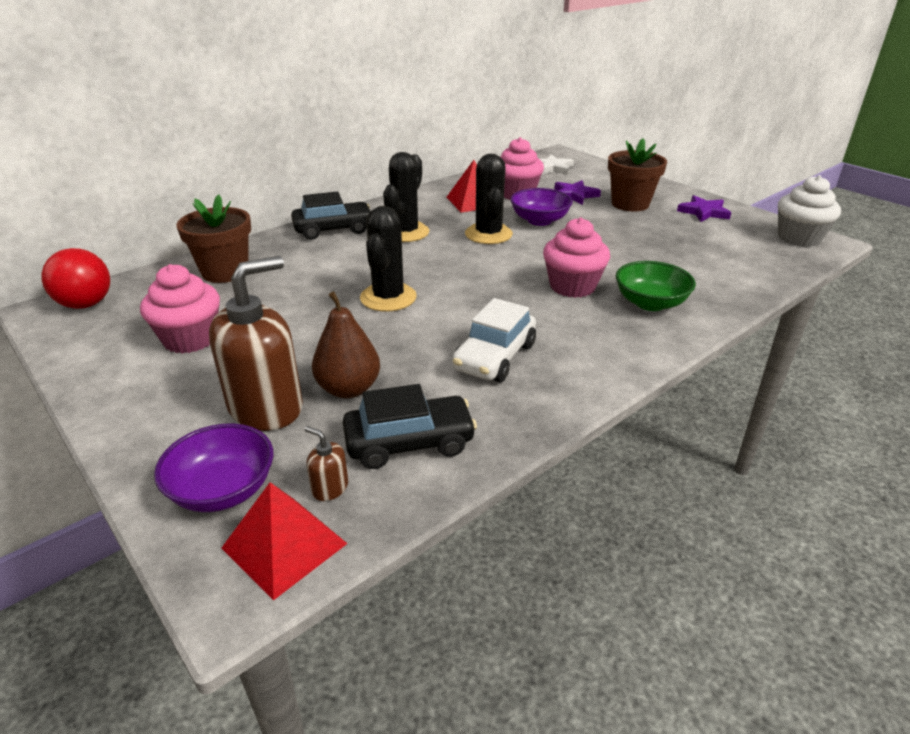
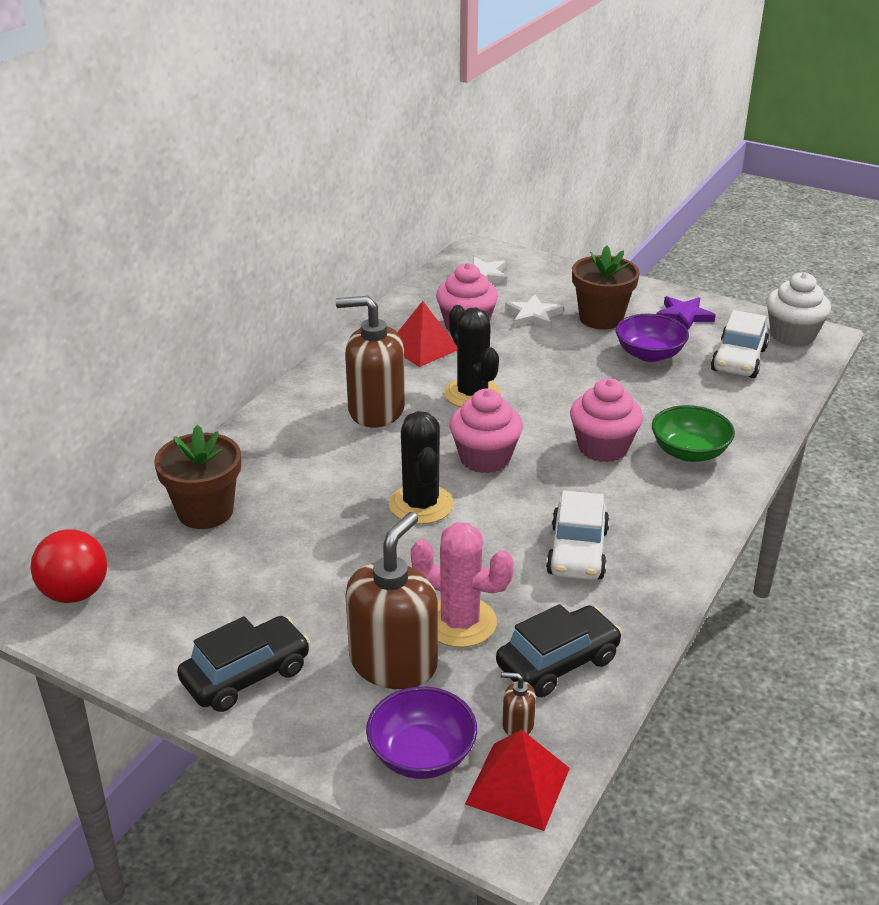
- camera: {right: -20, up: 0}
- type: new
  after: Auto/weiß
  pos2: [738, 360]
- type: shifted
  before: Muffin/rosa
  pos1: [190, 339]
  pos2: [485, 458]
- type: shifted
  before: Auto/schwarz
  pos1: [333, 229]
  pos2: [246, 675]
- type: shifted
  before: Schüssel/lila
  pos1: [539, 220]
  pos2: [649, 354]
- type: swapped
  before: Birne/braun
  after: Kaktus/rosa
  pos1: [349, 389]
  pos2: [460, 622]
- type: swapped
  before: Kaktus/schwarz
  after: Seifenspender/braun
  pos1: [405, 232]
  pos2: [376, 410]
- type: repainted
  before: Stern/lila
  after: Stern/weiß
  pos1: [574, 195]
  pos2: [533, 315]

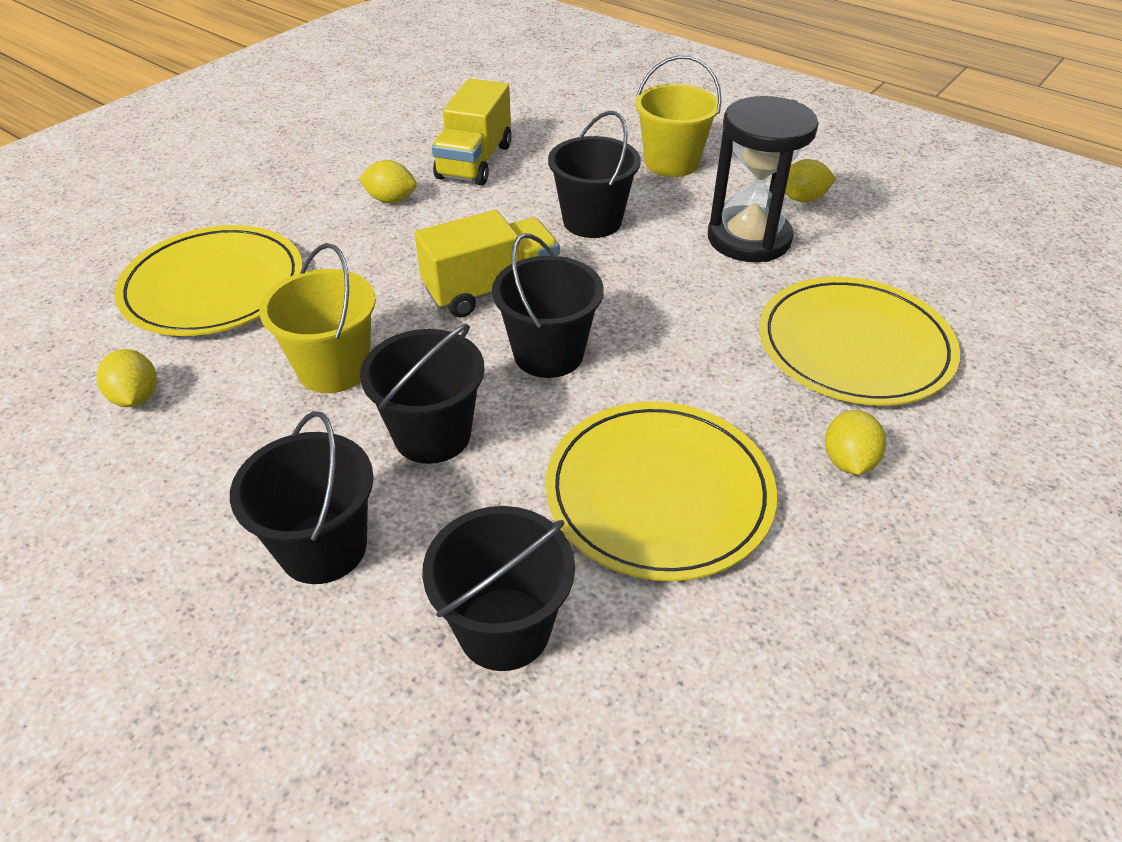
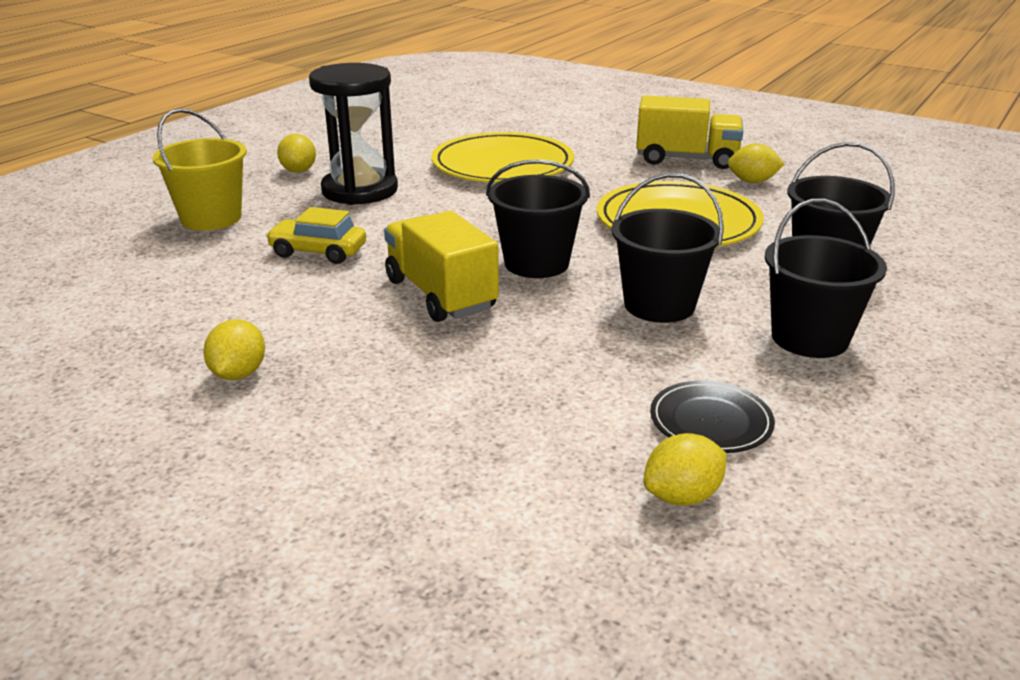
- camera: {right: -95, up: -15}
- type: gone
  before: Teller/gelb
  pos1: [214, 286]
- type: gone
  before: Eimer/gelb
  pos1: [334, 368]
- type: new
  after: Teller/schwarz
  pos2: [710, 421]
- type: shifted
  before: Lastwagen/gelb
  pos1: [474, 161]
  pos2: [686, 159]
- type: shifted
  before: Zitrone/gelb
  pos1: [848, 461]
  pos2: [752, 181]
- type: swapped
  before: Eimer/schwarz
  after: Auto/gelb
  pos1: [592, 221]
  pos2: [318, 252]

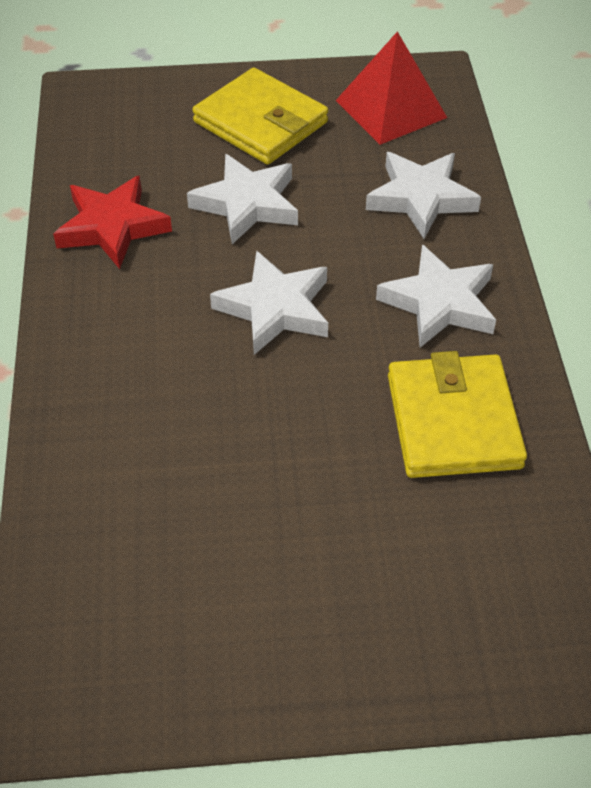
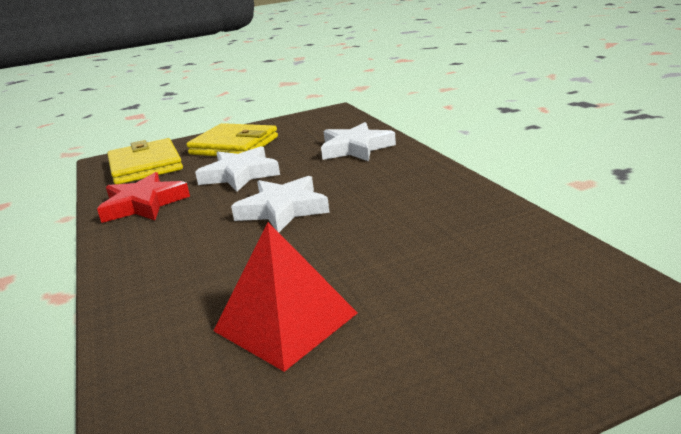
- camera: {right: -15, up: -25}
- type: gone
  before: Stern/weiß
  pos1: [439, 303]
- type: shifted
  before: Pyramide/rot
  pos1: [391, 109]
  pos2: [285, 322]
- type: shifted
  before: Geldbörse/gelb
  pos1: [453, 421]
  pos2: [145, 166]

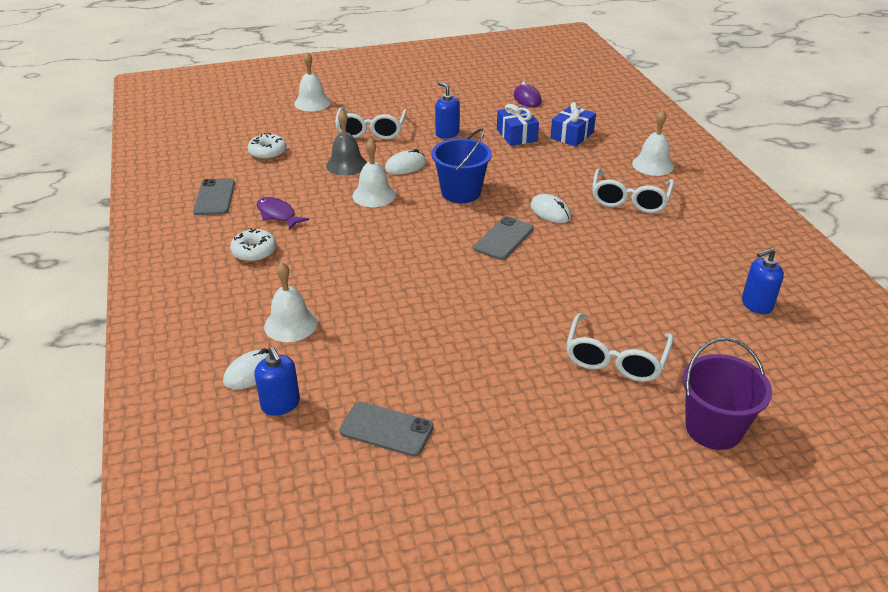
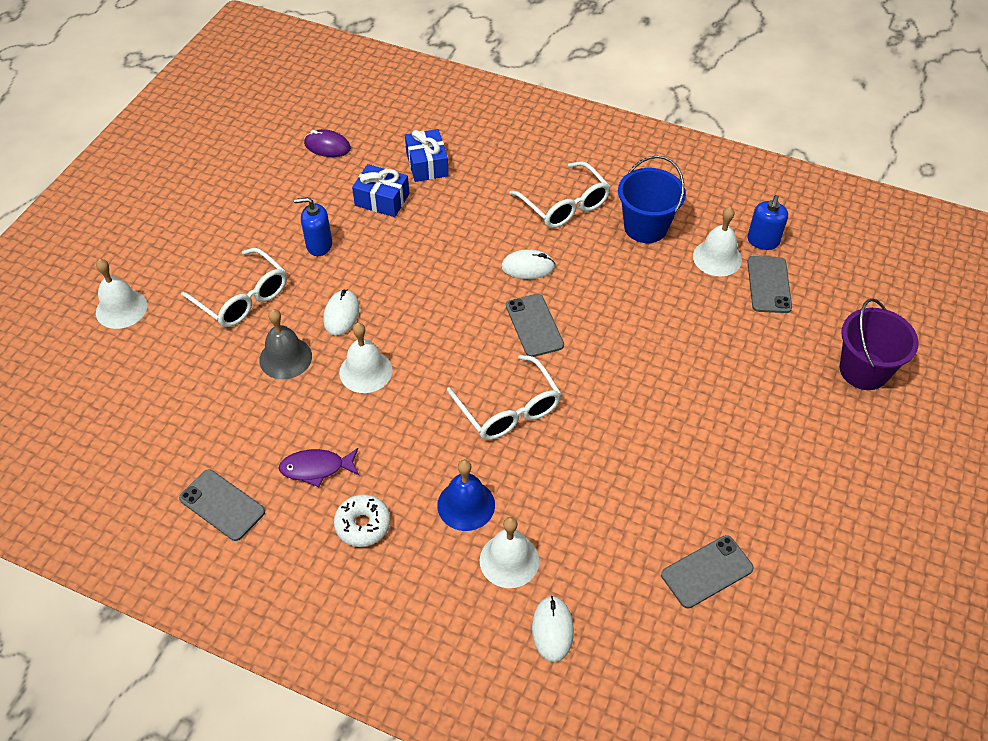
- camera: {right: -50, up: 15}
- type: gone
  before: Donut/weiß
  pos1: [268, 152]
- type: gone
  before: Seifenspender/blau
  pos1: [280, 404]
- type: new
  after: Glocke/blau
  pos2: [466, 505]
- type: new
  after: Handy/grau
  pos2: [769, 284]
- type: shifted
  before: Eimer/blau
  pos1: [461, 192]
  pos2: [645, 227]
- type: shifted
  before: Brille/weiß
  pos1: [615, 358]
  pos2: [508, 409]
- type: shifted
  before: Glocke/weiß
  pos1: [653, 165]
  pos2: [717, 257]

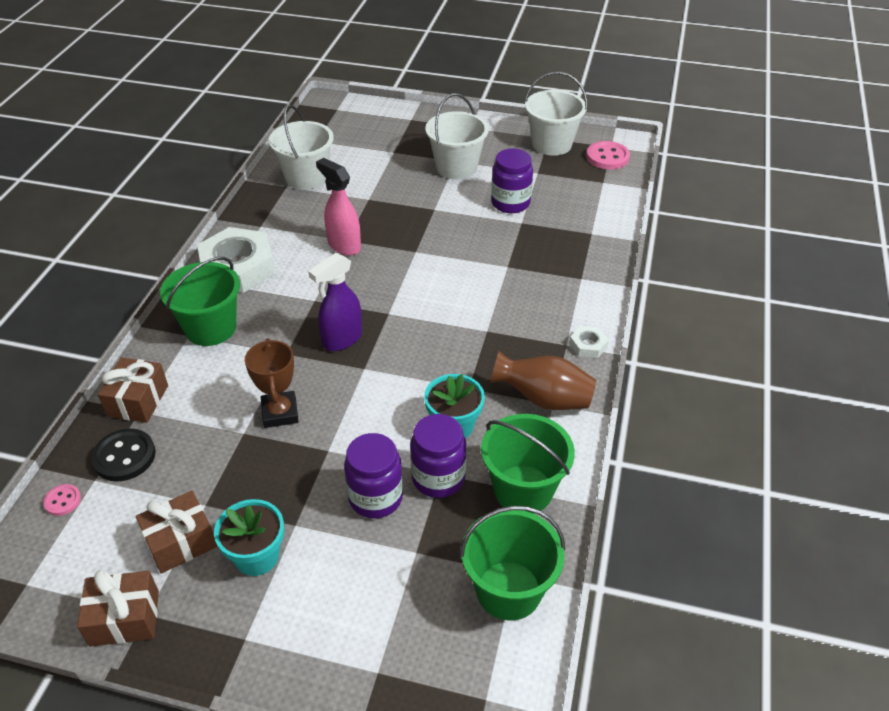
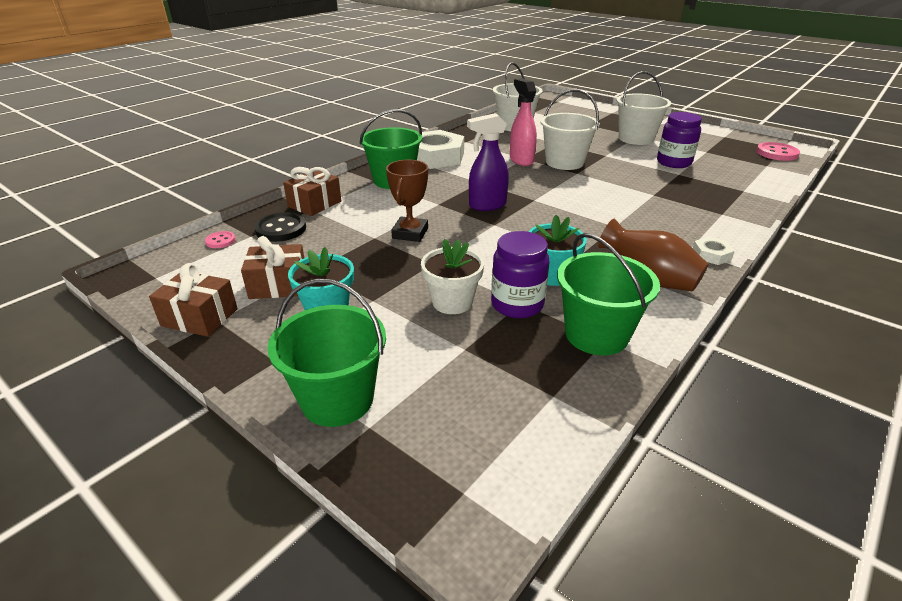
- camera: {right: 25, up: -10}
- type: shifted
  before: Eimer/grün
  pos1: [508, 590]
  pos2: [337, 399]
- type: shifted
  before: Eimer/weiß
  pos1: [551, 144]
  pos2: [564, 162]
- type: swapped
  before: Einmachglas/lila
  after: Blumentopf/weiß
  pos1: [375, 498]
  pos2: [452, 302]

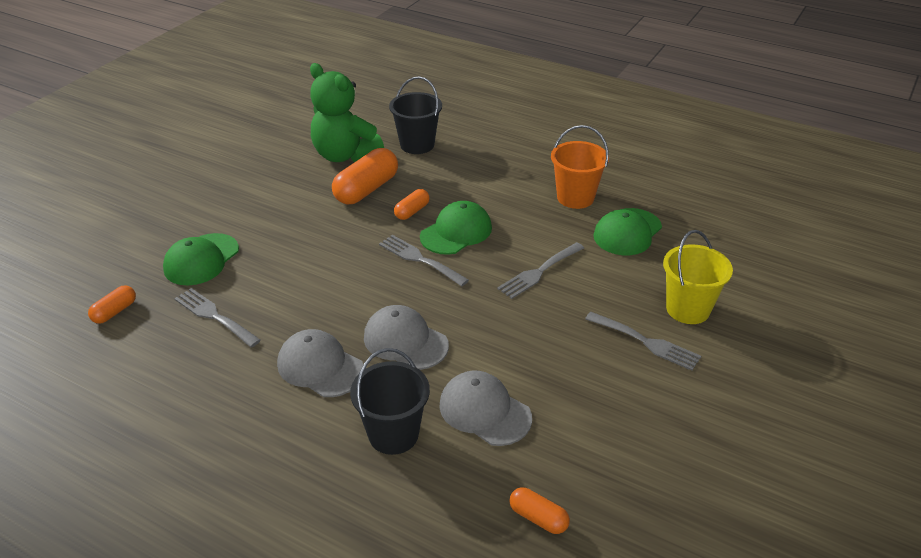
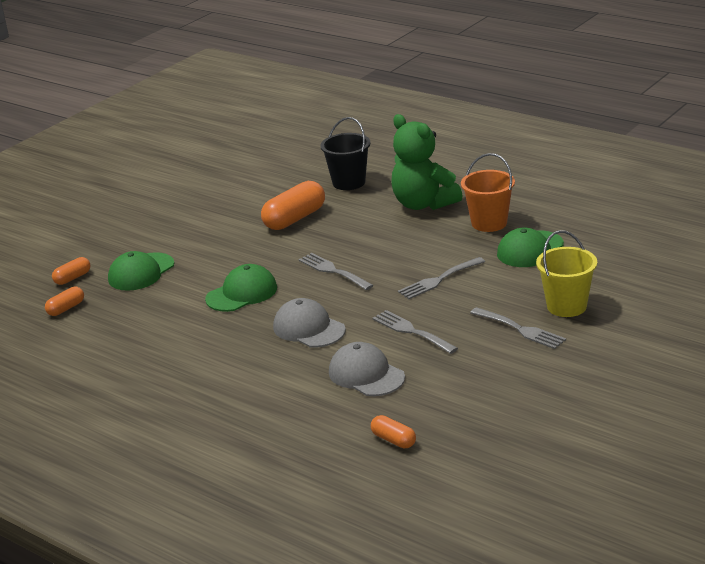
- camera: {right: 10, up: -10}
- type: gone
  before: Kappe/grau
  pos1: [320, 367]
- type: gone
  before: Eimer/schwarz
  pos1: [393, 434]
- type: shifted
  before: Gabel/grau
  pos1: [214, 316]
  pos2: [411, 331]
- type: shifted
  before: Teddybär/grün
  pos1: [345, 155]
  pos2: [423, 204]
- type: shifted
  before: Kapsel/orange
  pos1: [412, 211]
  pos2: [72, 278]
- type: shifted
  before: Kappe/grün
  pos1: [456, 232]
  pos2: [242, 293]

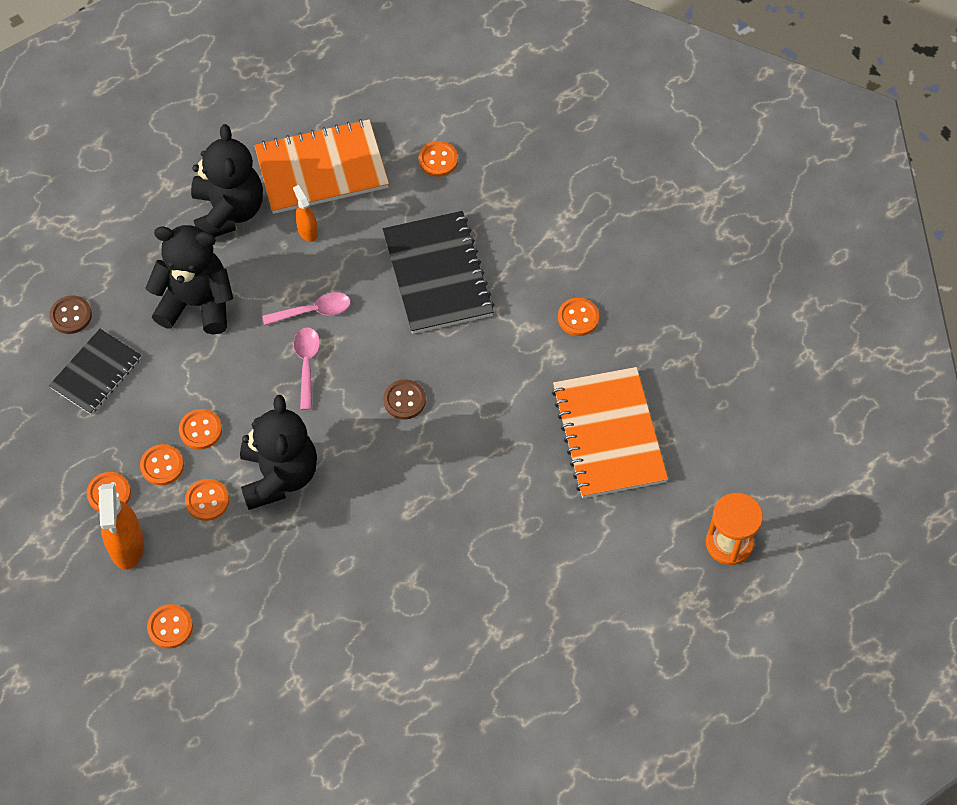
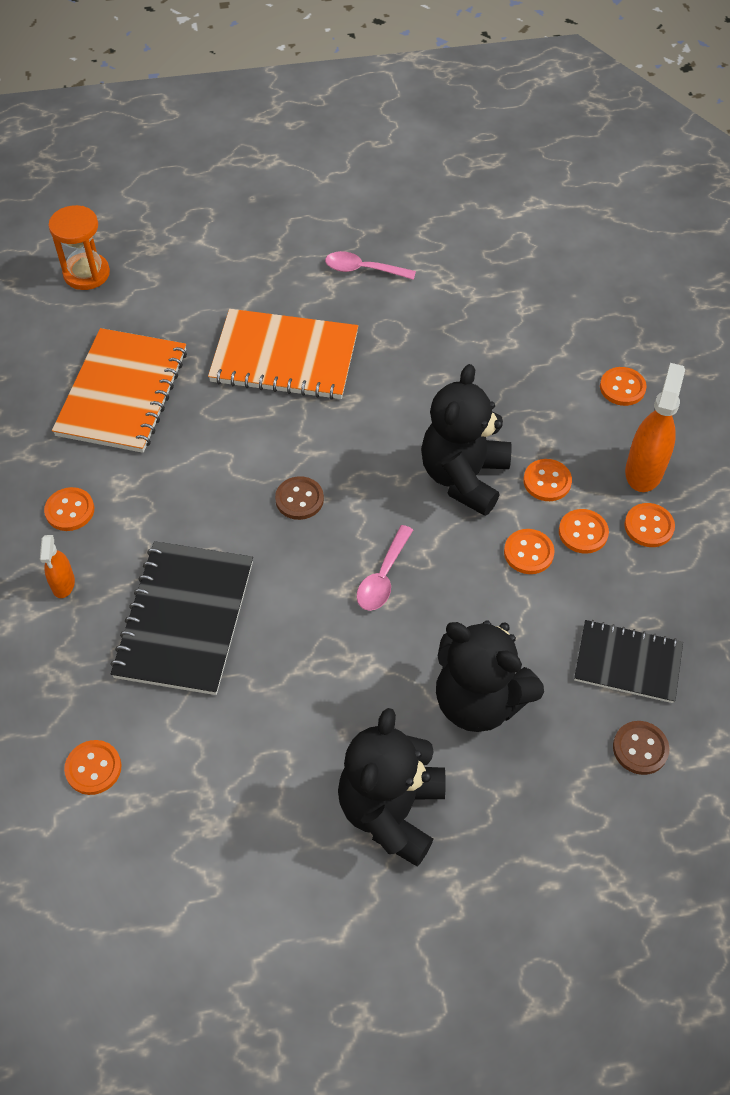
- camera: {right: -155, up: -5}
- type: shifted
  before: Notizbuch/orange
  pos1: [321, 169]
  pos2: [284, 357]
- type: shifted
  before: Löffel/rosa
  pos1: [313, 311]
  pos2: [363, 269]
- type: shifted
  before: Sprühflasche/orange
  pos1: [307, 231]
  pos2: [63, 584]
- type: rotated
  before: Notizbuch/schwarz
  pos1: [96, 373]
  pos2: [627, 663]
  turn: 45

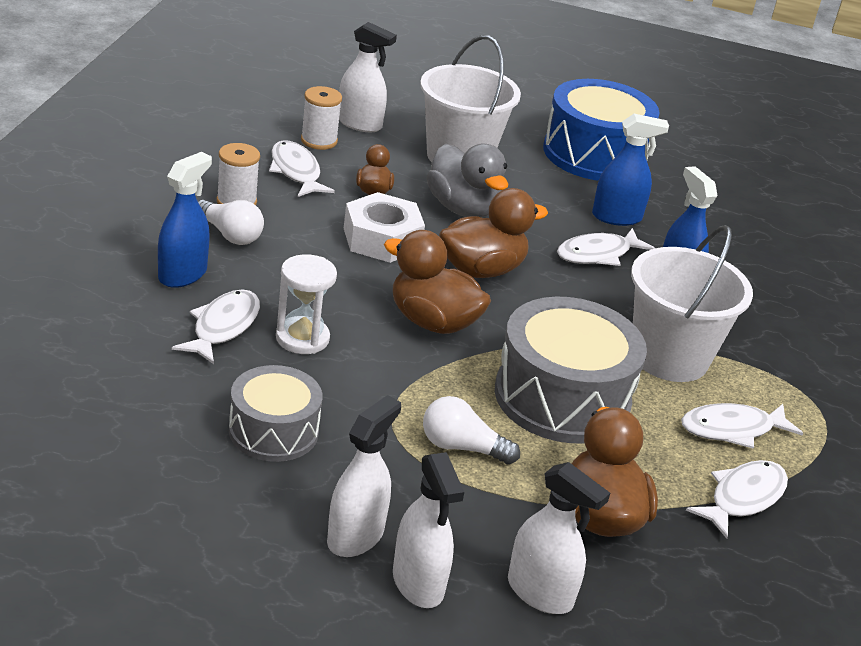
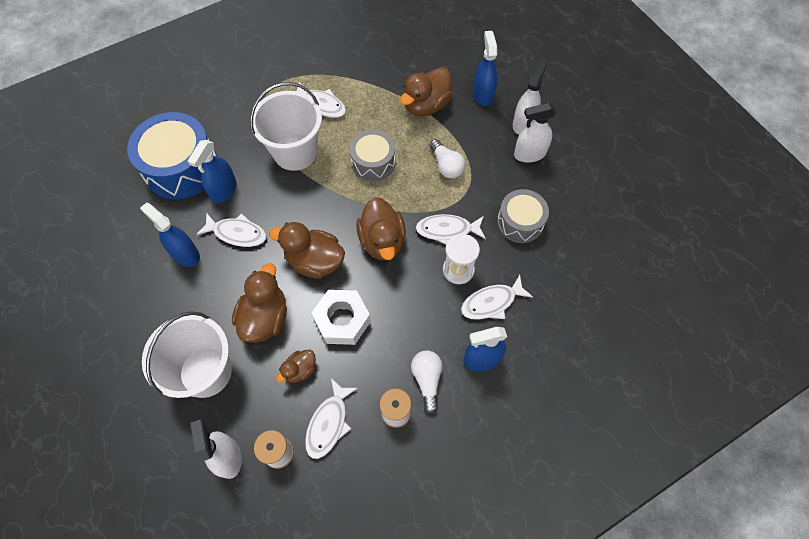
- camera: {right: -130, up: 30}
- type: shifted
  before: Trommel/blau
  pos1: [594, 154]
  pos2: [181, 167]
- type: shifted
  before: Fisch/weiß
  pos1: [743, 498]
  pos2: [447, 230]
- type: repainted
  before: Ente/grau
  after: Ente/braun
  pos1: [462, 209]
  pos2: [265, 318]
- type: repainted
  before: Sprühflasche/weiß
  after: Sprühflasche/blau
  pos1: [540, 592]
  pos2: [483, 94]
- type: scaled
  before: Trommel/grau
  pos1: [562, 397]
  pos2: [373, 162]
  scale: 0.6

